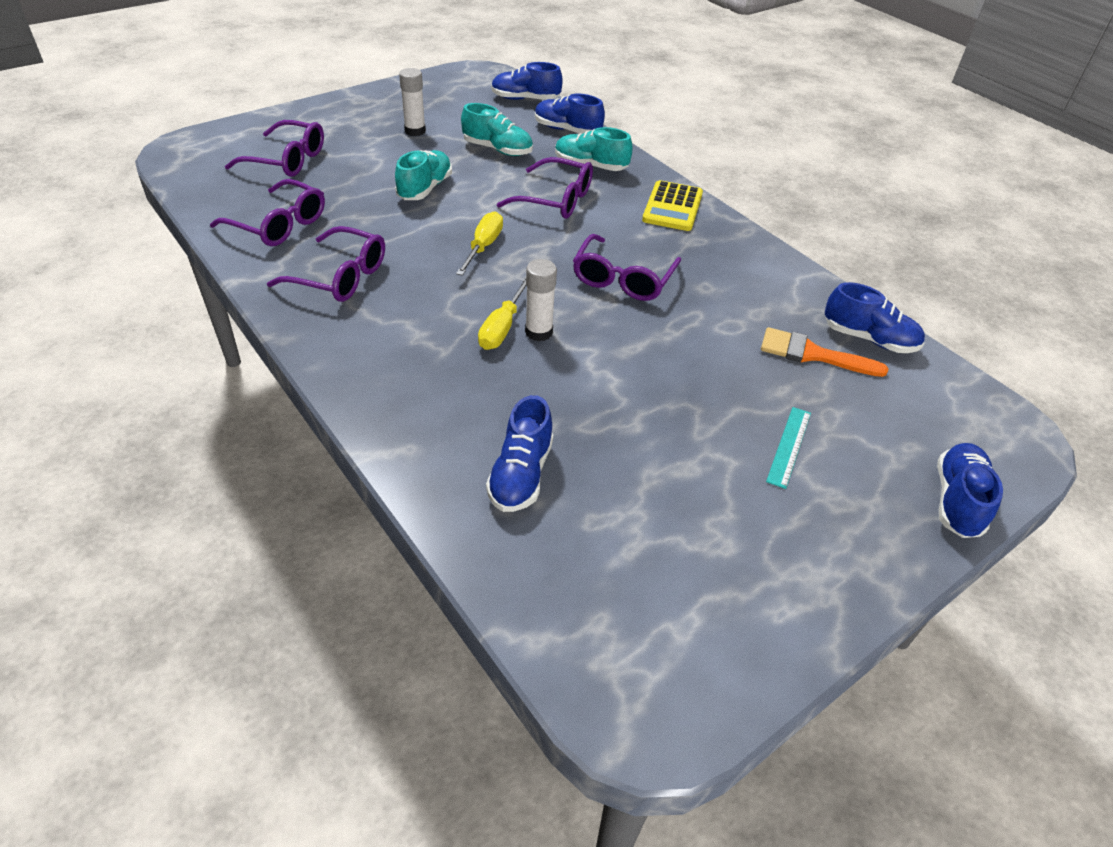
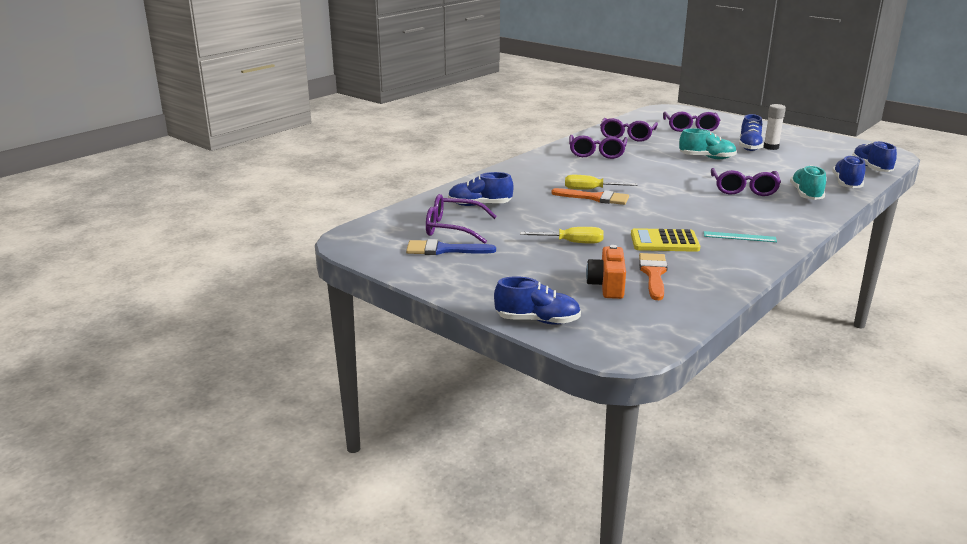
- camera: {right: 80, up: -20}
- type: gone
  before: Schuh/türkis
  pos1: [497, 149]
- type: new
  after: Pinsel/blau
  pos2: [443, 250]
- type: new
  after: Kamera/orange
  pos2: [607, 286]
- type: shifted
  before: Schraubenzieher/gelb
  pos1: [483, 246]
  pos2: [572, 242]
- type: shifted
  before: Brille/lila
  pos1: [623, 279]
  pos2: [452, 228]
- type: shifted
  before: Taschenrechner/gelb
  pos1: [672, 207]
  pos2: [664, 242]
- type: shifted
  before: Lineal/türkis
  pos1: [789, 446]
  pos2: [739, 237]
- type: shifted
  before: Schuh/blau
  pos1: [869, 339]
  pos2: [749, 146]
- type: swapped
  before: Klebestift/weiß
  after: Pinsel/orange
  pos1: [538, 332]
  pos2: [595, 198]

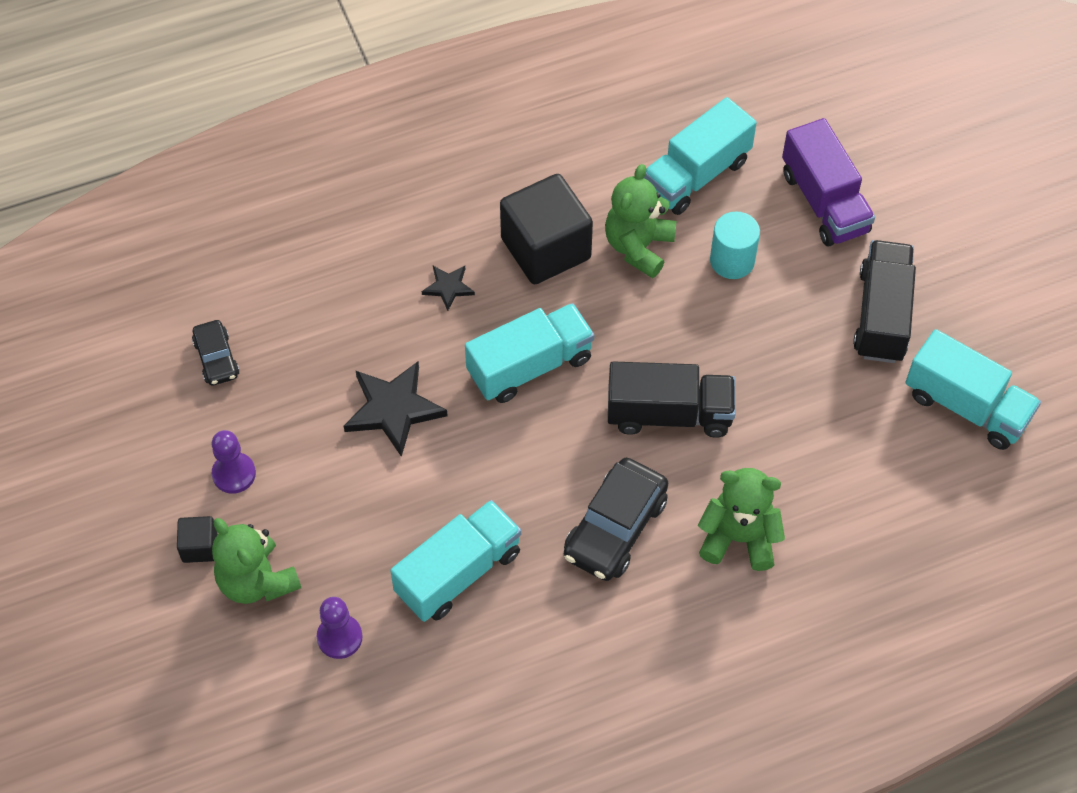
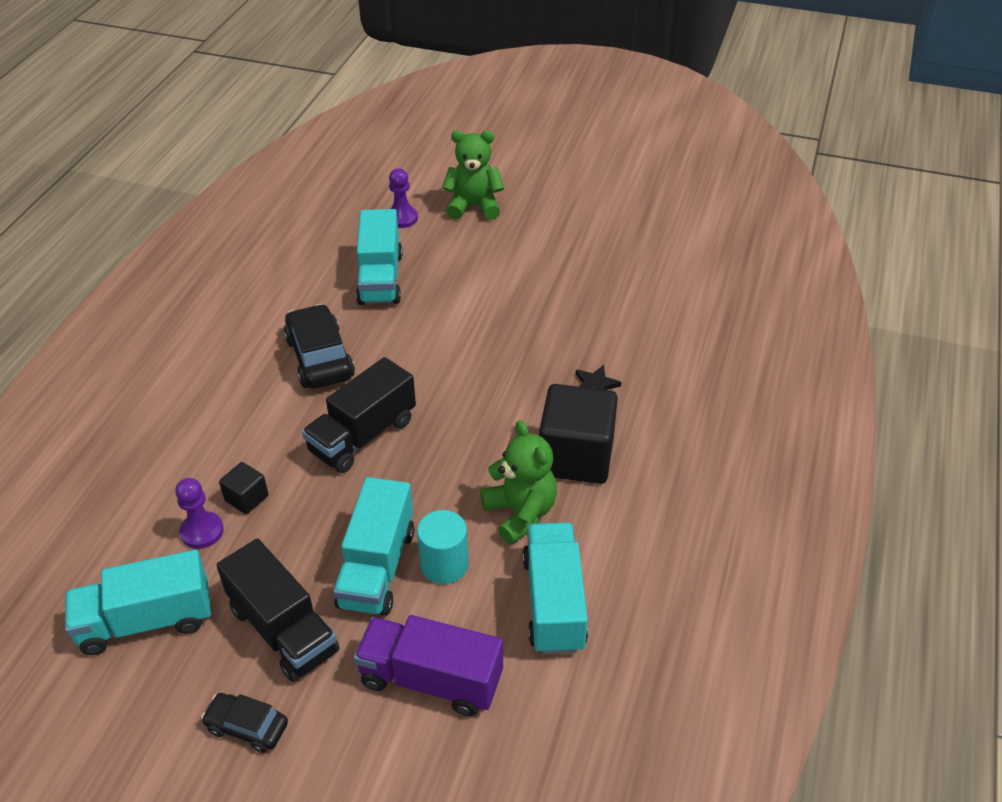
- camera: {right: 130, up: -15}
- type: gone
  before: Stern/schwarz
  pos1: [393, 409]
- type: gone
  before: Teddybär/grün
  pos1: [739, 538]
- type: shifted
  before: Kubus/schwarz
  pos1: [200, 547]
  pos2: [246, 498]
- type: shifted
  before: Auto/schwarz
  pos1: [216, 358]
  pos2: [247, 727]
- type: shifted
  before: Bauer/lila
  pos1: [234, 474]
  pos2: [202, 531]
- type: shifted
  before: Lastwagen/türkis
  pos1: [530, 366]
  pos2: [377, 568]

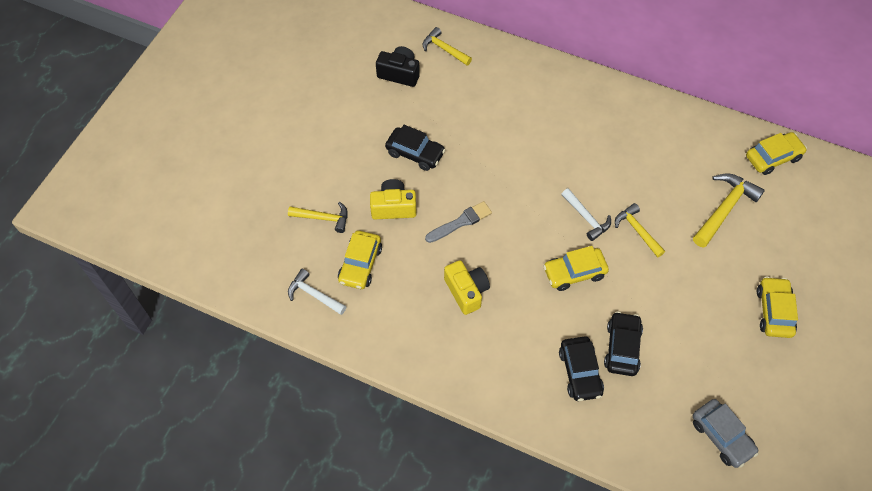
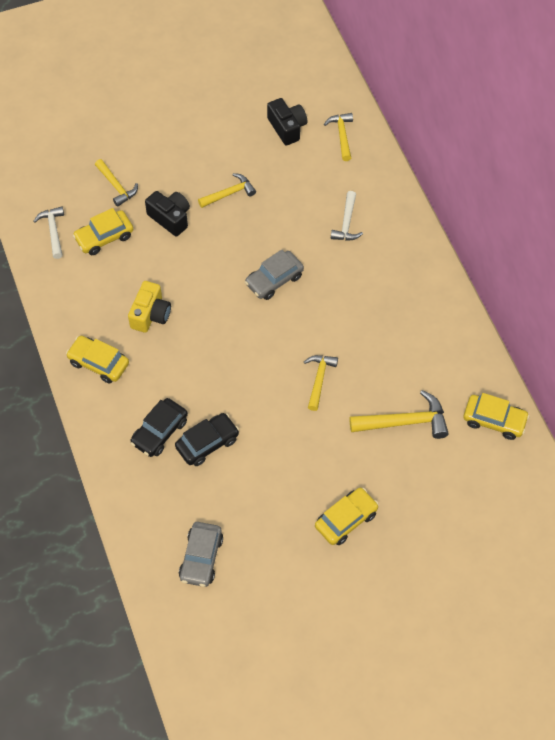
- camera: {right: 45, up: 0}
- type: gone
  before: Pinsel/grau
  pos1: [460, 222]
- type: new
  after: Auto/grau
  pos2: [274, 280]
- type: shifted
  before: Auto/gelb
  pos1: [574, 272]
  pos2: [99, 363]
- type: shifted
  before: Hammer/weiß
  pos1: [586, 218]
  pos2: [346, 223]
- type: swapped
  before: Auto/schwarz
  after: Hammer/gelb
  pos1: [415, 153]
  pos2: [229, 193]
- type: repainted
  before: Kamera/gelb
  after: Kamera/schwarz
  pos1: [393, 207]
  pos2: [170, 218]

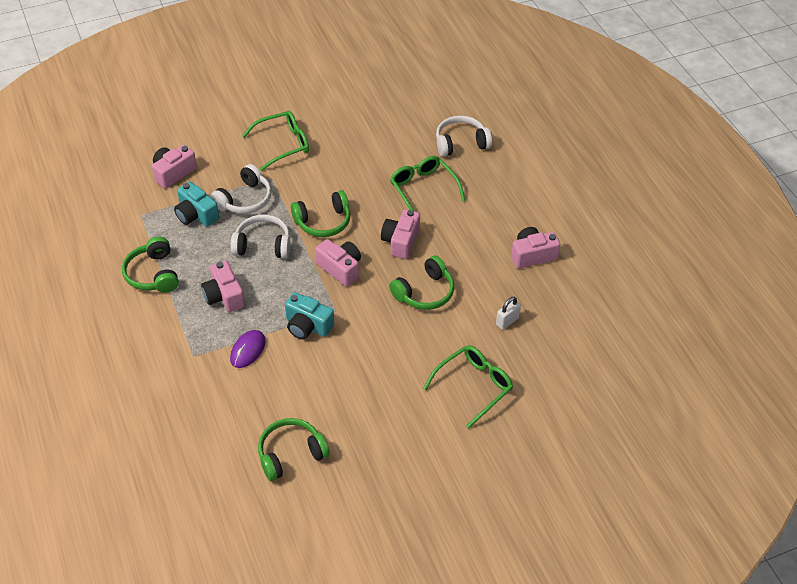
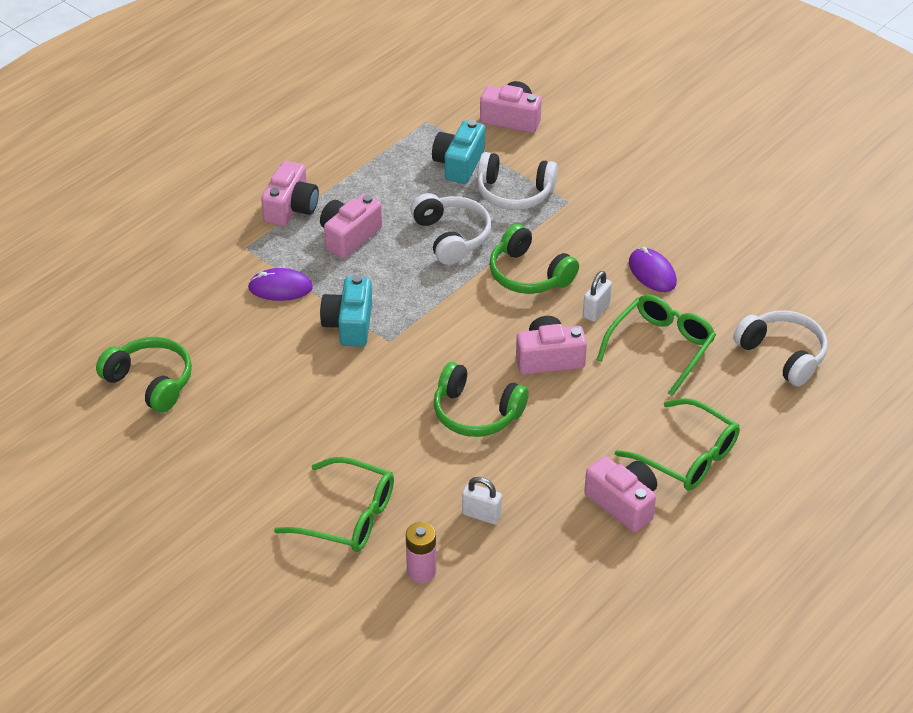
- camera: {right: 65, up: -5}
- type: gone
  before: Kopfhörer/grün
  pos1: [153, 274]
- type: new
  after: Batterie/rosa
  pos2: [421, 571]
- type: new
  after: Vorhängeschloss/weiß
  pos2: [596, 310]
- type: new
  after: Computermaus/lila
  pos2: [652, 272]
- type: shifted
  before: Brille/grün
  pos1: [282, 144]
  pos2: [686, 456]
- type: shifted
  before: Kamera/rosa
  pos1: [340, 268]
  pos2: [291, 207]

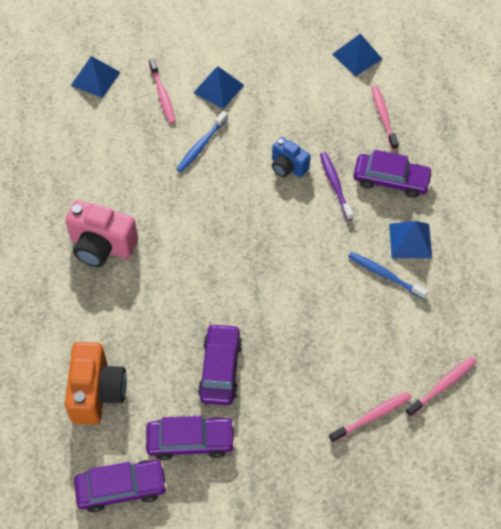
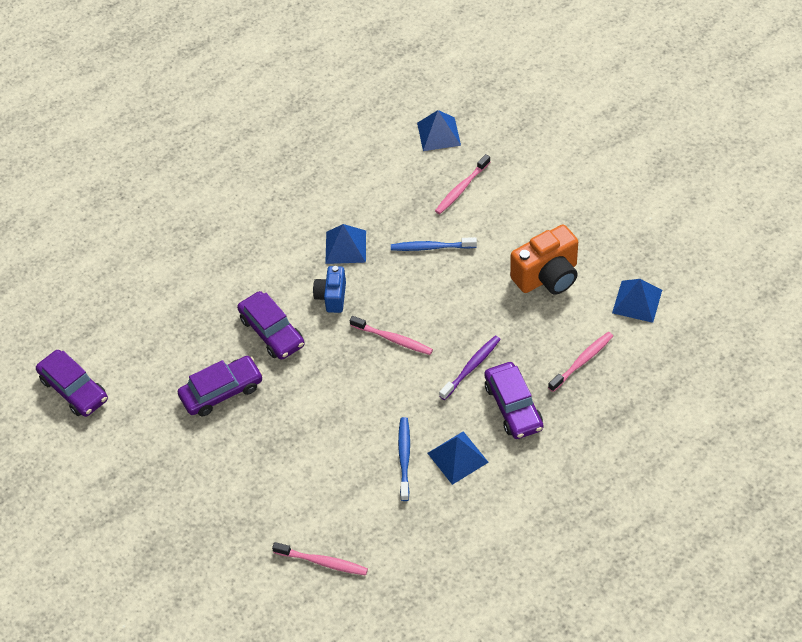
- camera: {right: 60, up: -5}
- type: gone
  before: Kamera/rosa
  pos1: [102, 246]
- type: shifted
  before: Kamera/orange
  pos1: [97, 392]
  pos2: [547, 276]
- type: shifted
  before: Auto/lila
  pos1: [190, 441]
  pos2: [272, 332]
- type: shifted
  before: Pyramide/blau
  pos1: [218, 88]
  pos2: [345, 247]
- type: shifted
  before: Kamera/blau
  pos1: [288, 167]
  pos2: [332, 297]
- type: shifted
  before: Zahnbürste/rosa
  pos1: [372, 416]
  pos2: [393, 339]

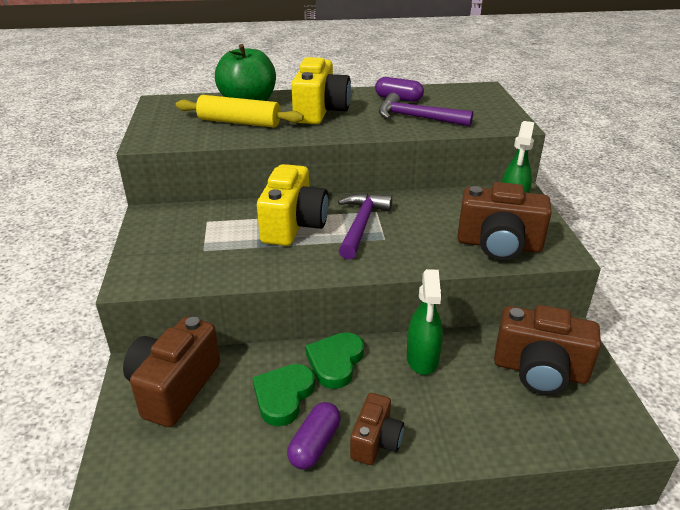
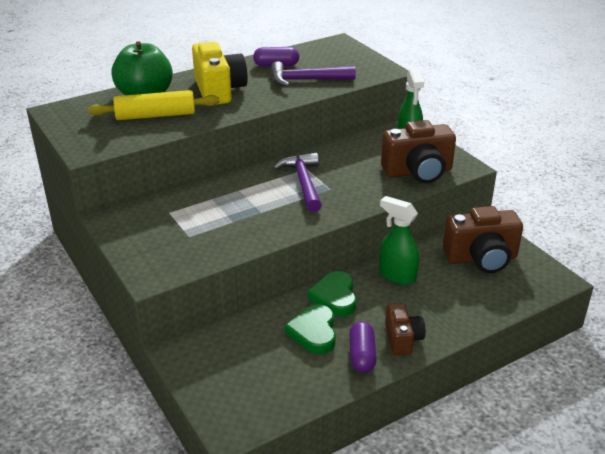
- camera: {right: -25, up: 0}
- type: gone
  before: Kamera/braun
  pos1: [174, 387]
- type: gone
  before: Kamera/gelb
  pos1: [293, 225]
- type: rotated
  before: Sprühflasche/grün
  pos1: [422, 359]
  pos2: [397, 275]
  turn: 150

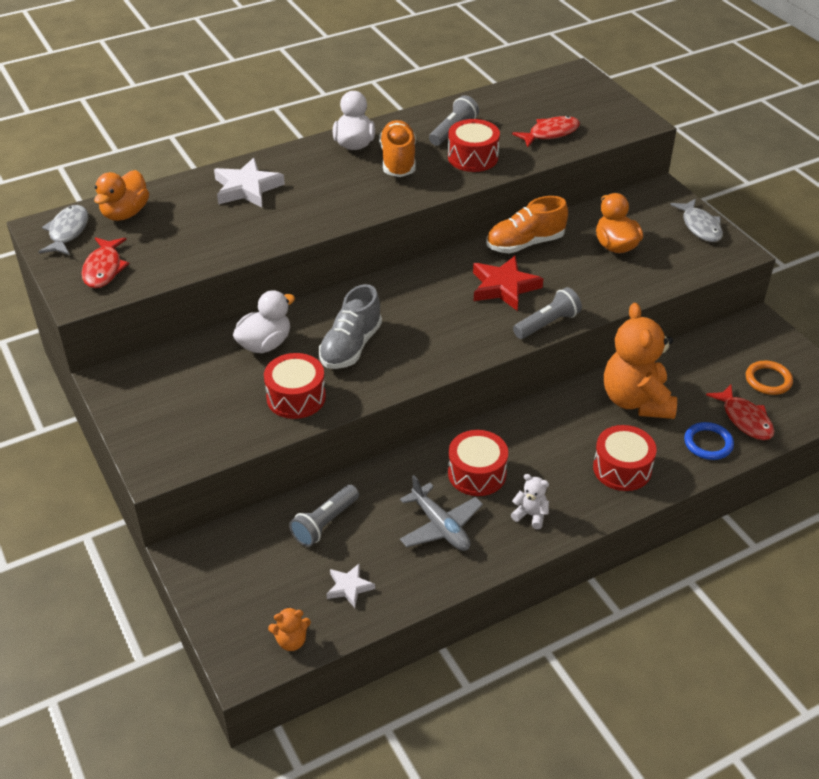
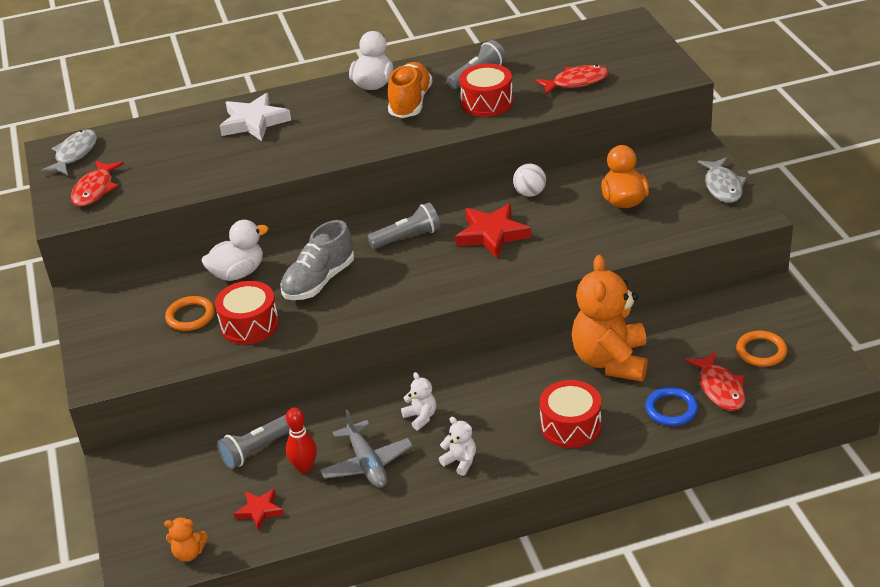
- camera: {right: 15, up: -5}
- type: gone
  before: Ente/orange
  pos1: [125, 213]
- type: new
  after: Ring/orange
  pos2: [190, 316]
- type: new
  after: Bowlingkegel/rot
  pos2: [304, 467]
- type: shifted
  before: Taschenlampe/grau
  pos1: [547, 324]
  pos2: [407, 237]
- type: swapped
  before: Trommel/rot
  after: Teddybär/weiß
  pos1: [477, 473]
  pos2: [421, 417]
- type: swapped
  before: Schuh/orange
  after: Ball/weiß
  pos1: [525, 244]
  pos2: [530, 193]
- type: repainted
  before: Stern/weiß
  after: Stern/rot
  pos1: [349, 587]
  pos2: [259, 510]

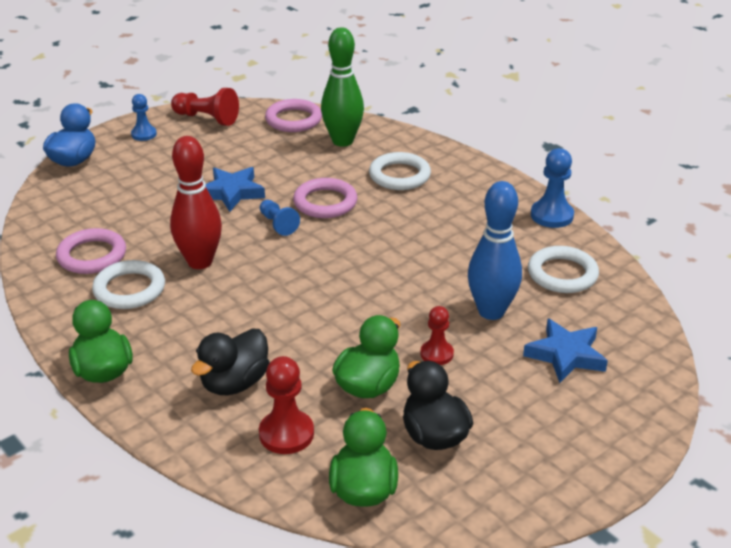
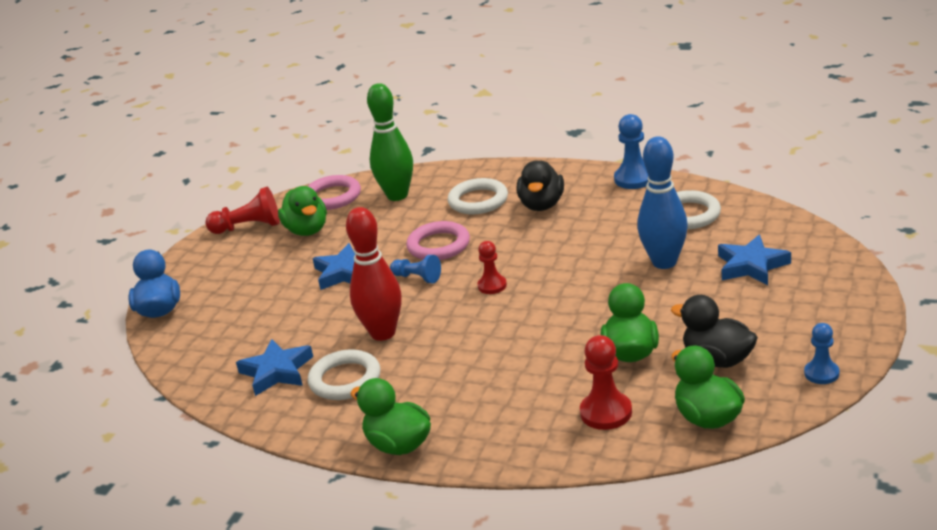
- camera: {right: -25, up: -5}
- type: new
  after: Ente/grün
  pos2: [307, 230]
- type: shifted
  before: Bauer/blau
  pos1: [144, 134]
  pos2: [821, 373]
- type: shifted
  before: Ente/schwarz
  pos1: [234, 383]
  pos2: [542, 205]
- type: shifted
  before: Bauer/rot
  pos1: [436, 354]
  pos2: [492, 286]
- type: swapped
  before: Ring/rosa
  after: Stern/blau
  pos1: [92, 256]
  pos2: [277, 371]

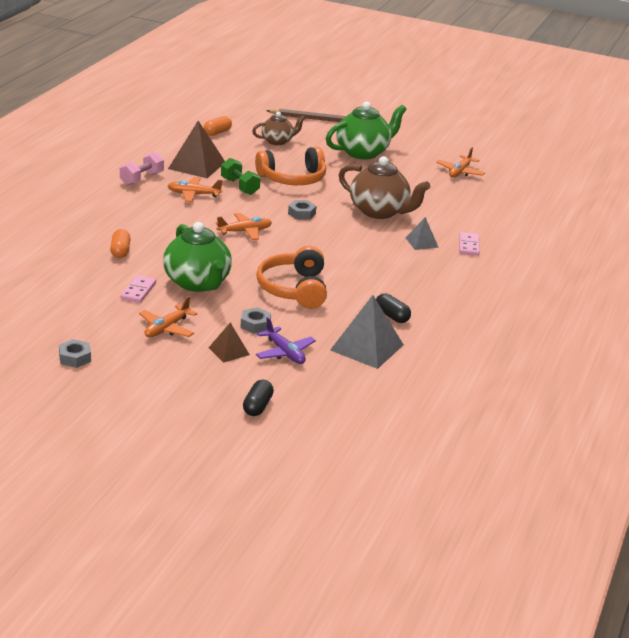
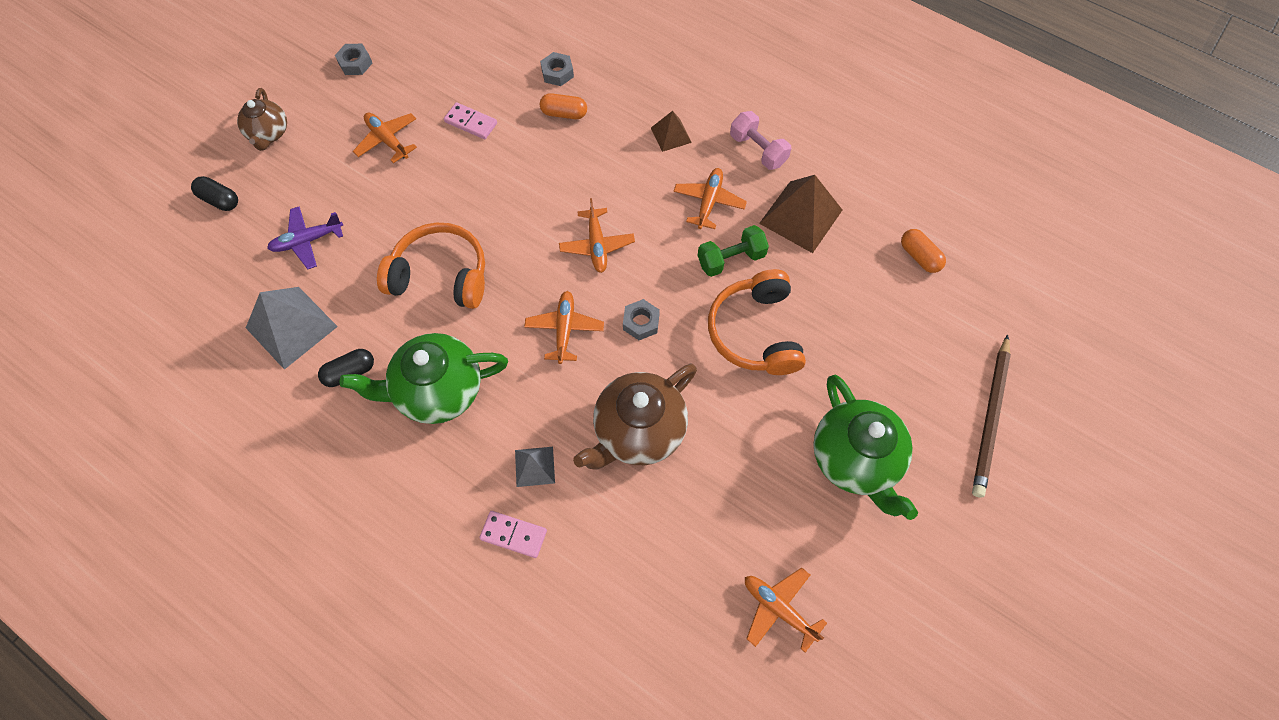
- camera: {right: 105, up: 35}
- type: new
  after: Flugzeug/orange
  pos2: [564, 329]
- type: shifted
  before: Teekanne/grün
  pos1: [197, 283]
  pos2: [438, 391]
- type: shifted
  before: Pyramide/braun
  pos1: [229, 351]
  pos2: [671, 135]
- type: shifted
  before: Sechskantmutter/grau
  pos1: [255, 325]
  pos2: [557, 73]
- type: shifted
  before: Teekanne/braun
  pos1: [277, 141]
  pos2: [269, 133]

